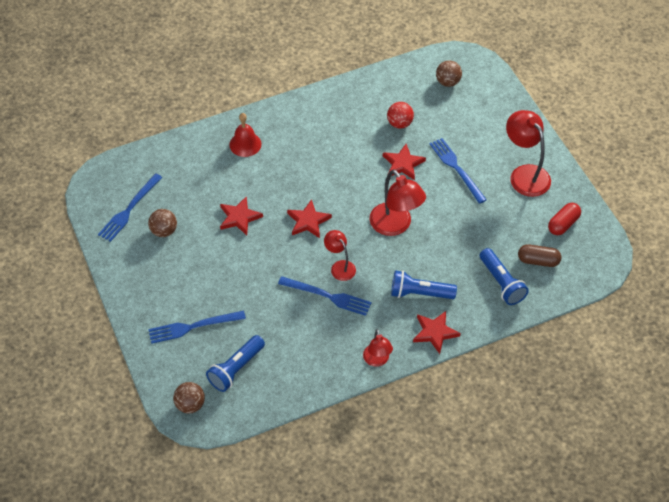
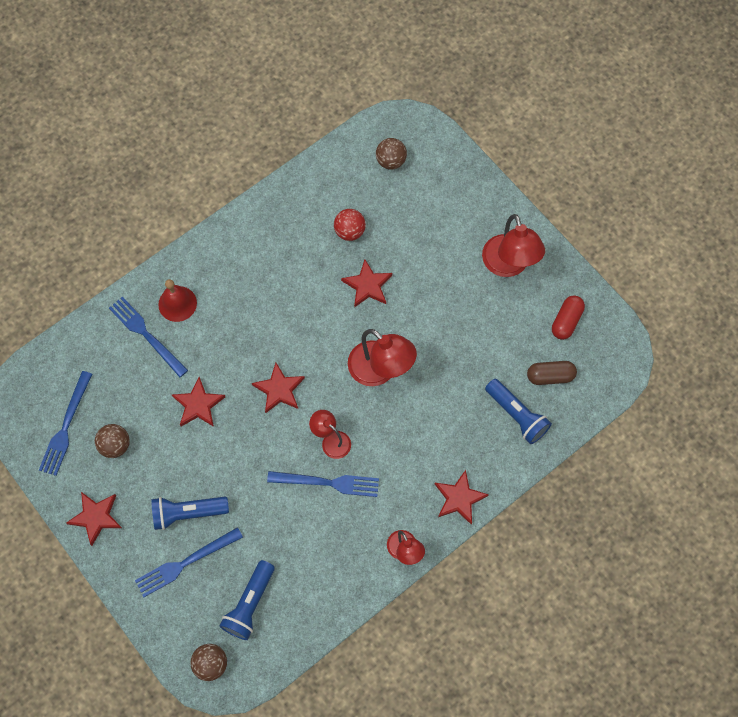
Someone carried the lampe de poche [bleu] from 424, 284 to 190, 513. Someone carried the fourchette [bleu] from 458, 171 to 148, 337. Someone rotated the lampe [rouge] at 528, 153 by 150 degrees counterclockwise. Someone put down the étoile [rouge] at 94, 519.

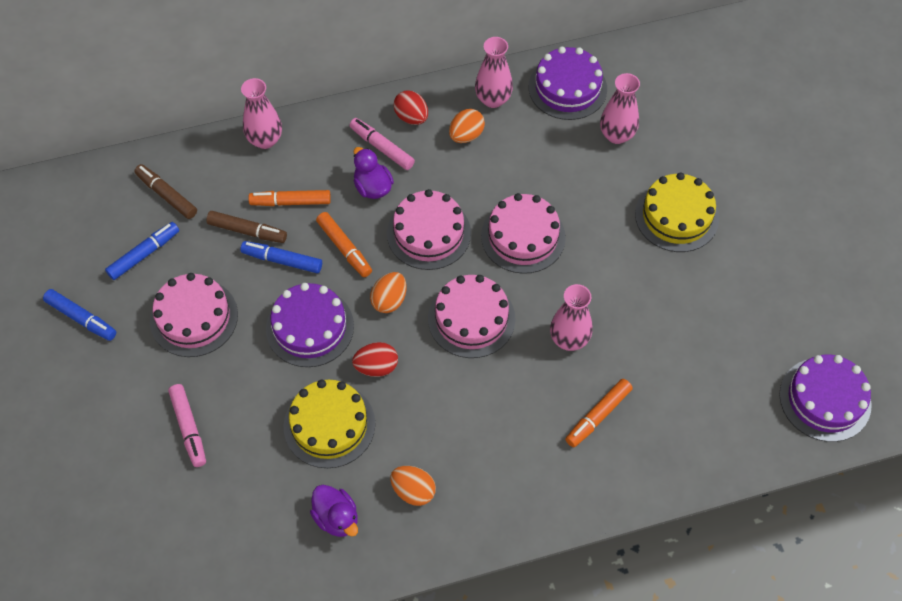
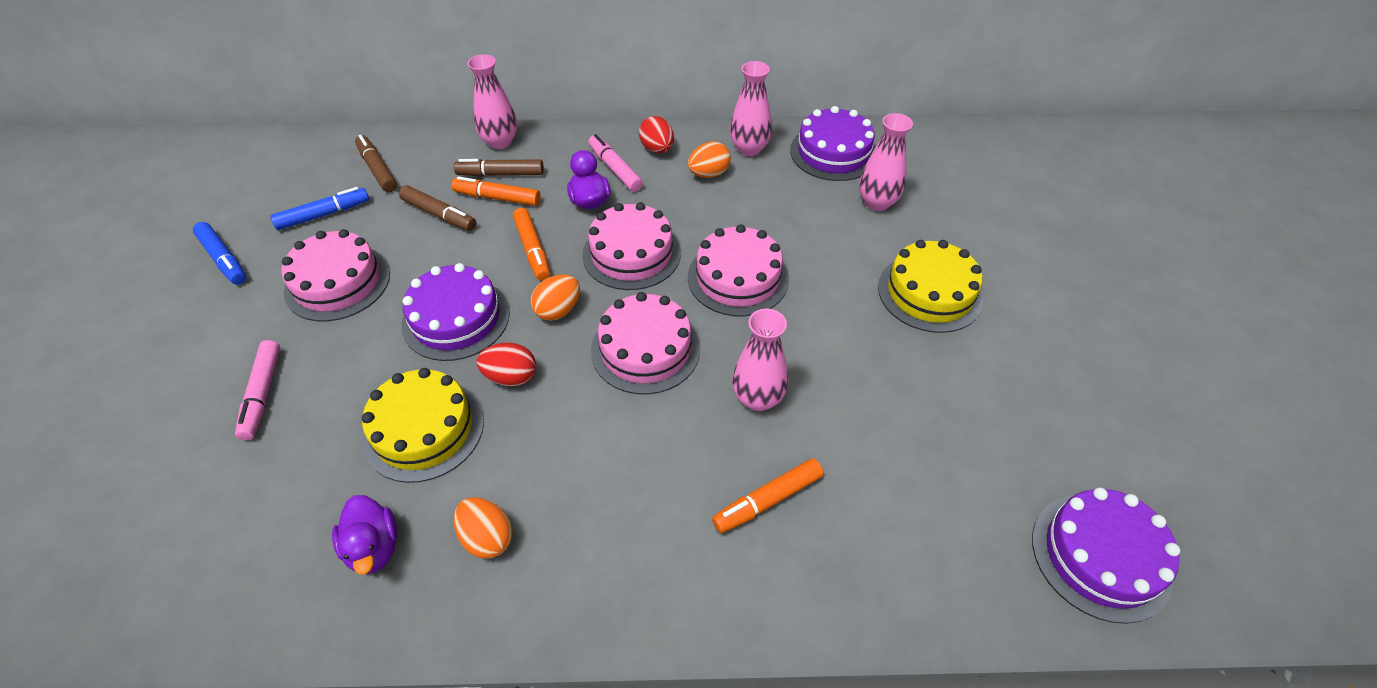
Someone took away the feutre [bleu] at 281, 257. Someone put down the feutre [marron] at 499, 168.

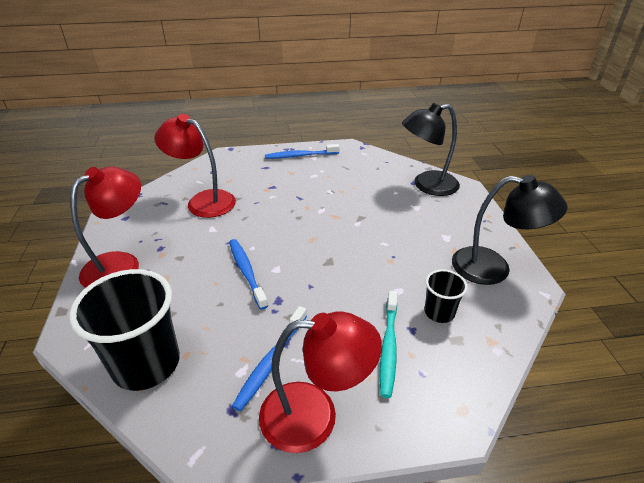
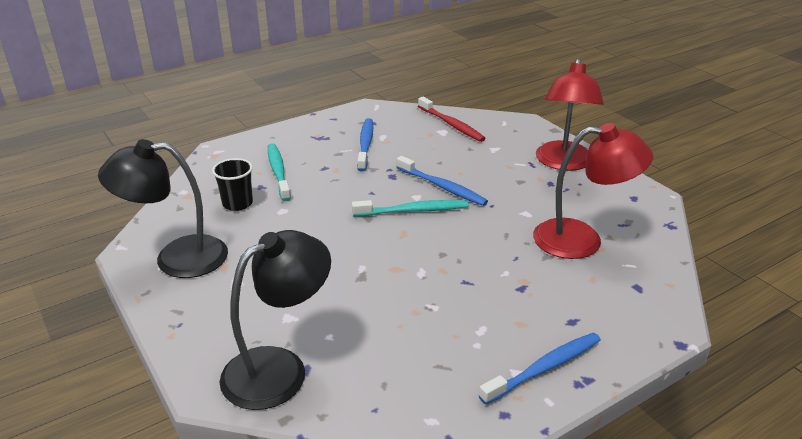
Someone swapped the gobelet [noir] at 124, 330 for the brosse à dents [rouge] at 452, 119. Someone took away the lampe [rouge] at 320, 382. Someone put down the brosse à dents [turquoise] at 410, 208.

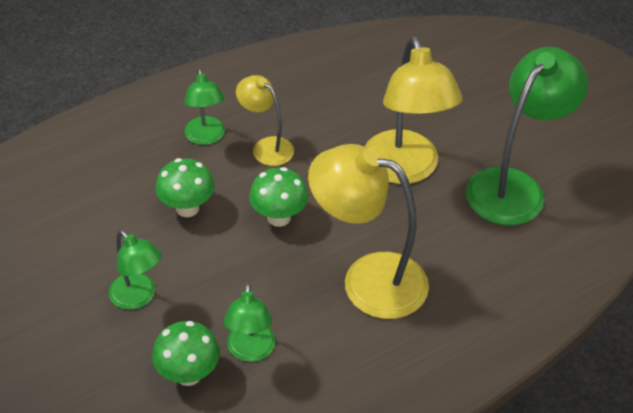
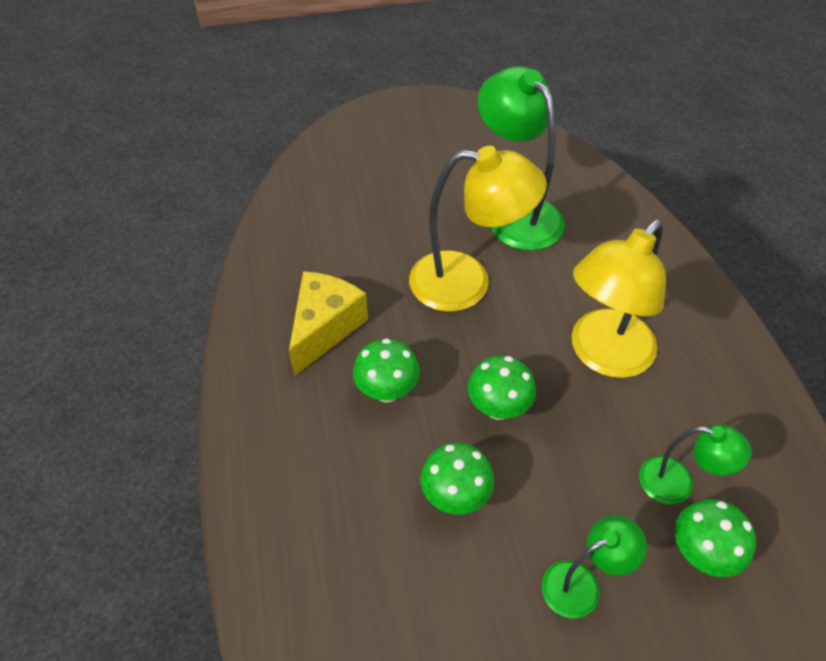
Someone took away the lampe [vert] at 204, 106. Someone swapped the lampe [jaune] at 265, 120 for the champignon [vert] at 386, 370. Someone put down the fromage [jaune] at 328, 323.

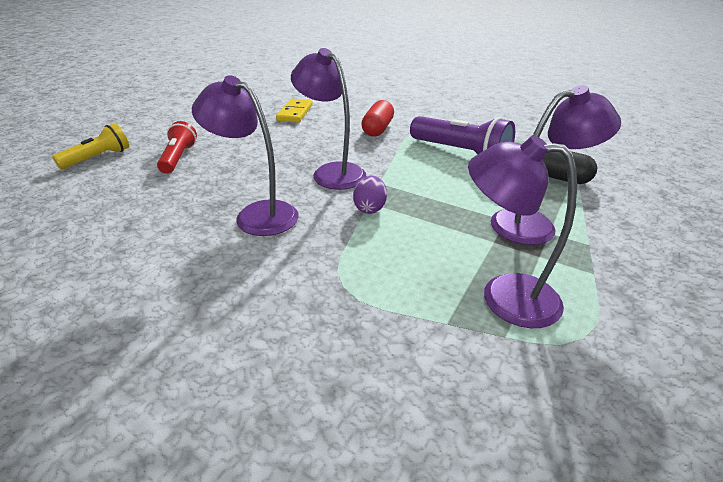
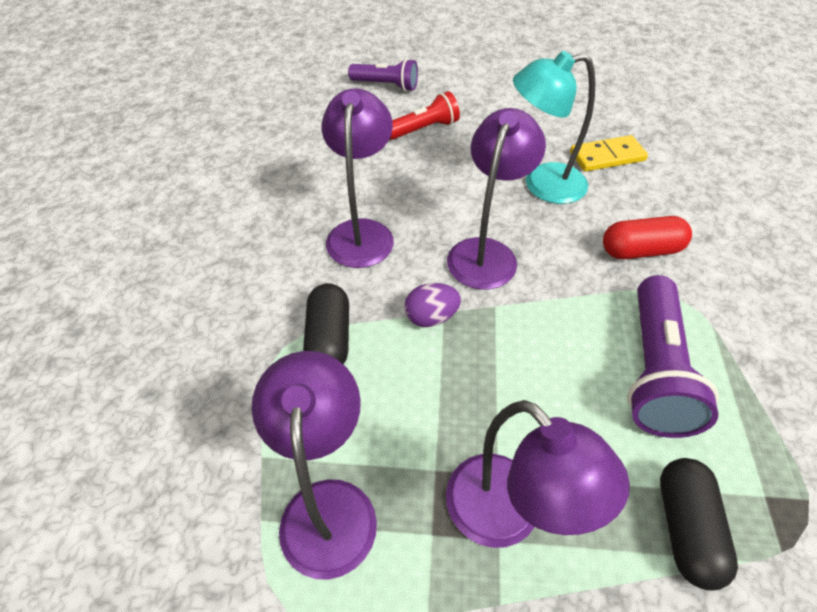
Someone repainted the lampe de poche [jaune] at 90, 146, which became the lampe de poche [violet] at 383, 75. Someone put down the gélule [noir] at 326, 323. Someone put down the lampe [turquoise] at 554, 127.

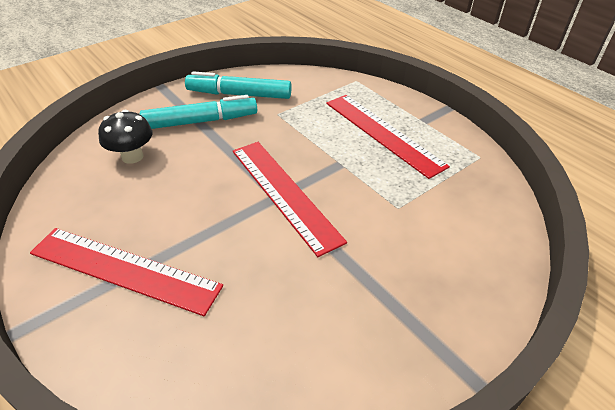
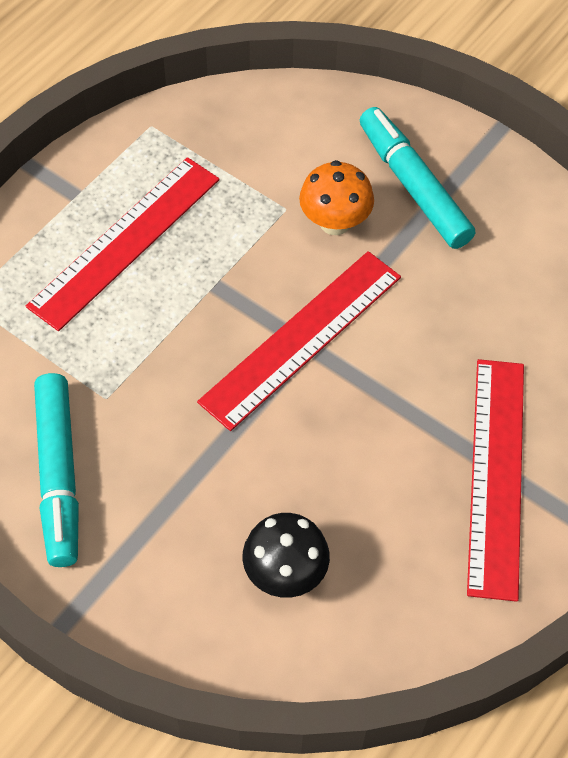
Someone carried the feutre [turquoise] from 198, 112 to 417, 178. Someone put down the champignon [orange] at 336, 197.

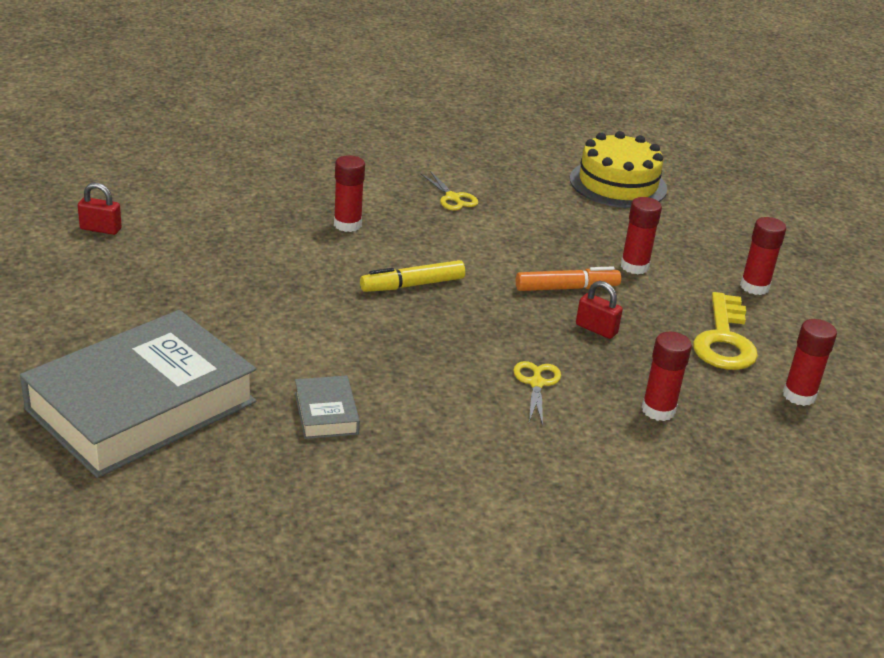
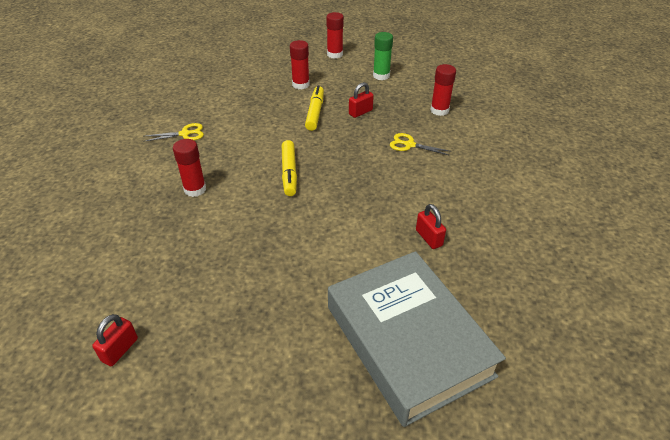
Someone swapped the livre [gris] at 327, 407 for the cadenas [rouge] at 431, 226. Someone repainted the feutre [orange] at 568, 278, which became the feutre [jaune] at 314, 108. Someone took away the gâteau [jaune] at 618, 169. Someone swapped the clé [jaune] at 725, 331 for the bâton de colle [vert] at 383, 56. Someone took away the bâton de colle [rouge] at 810, 362.

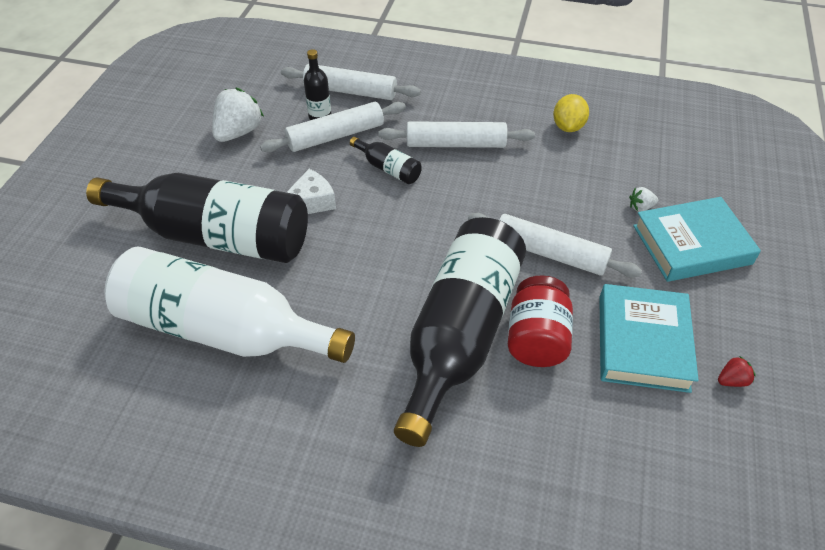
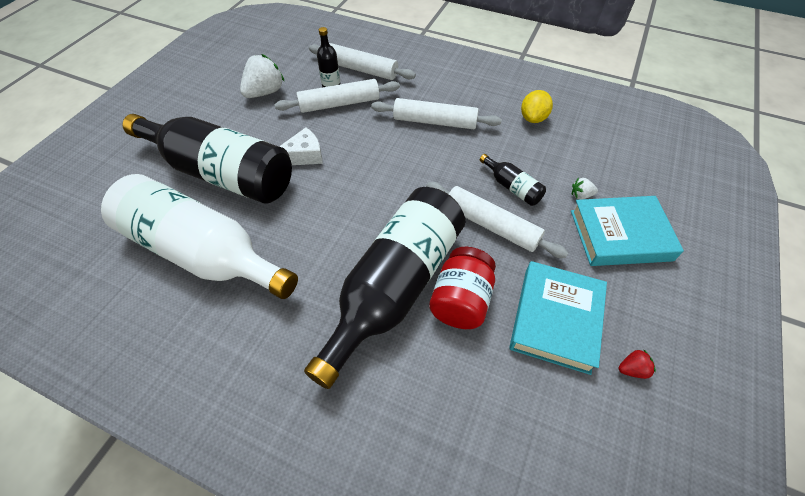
Someone carried the bouteille [noir] from 386, 160 to 513, 180.

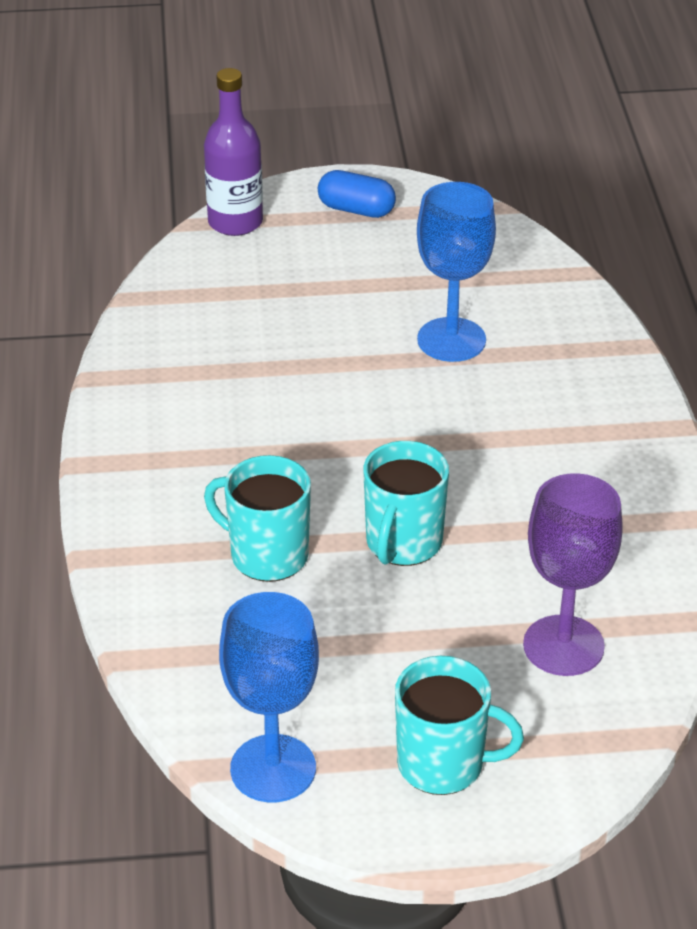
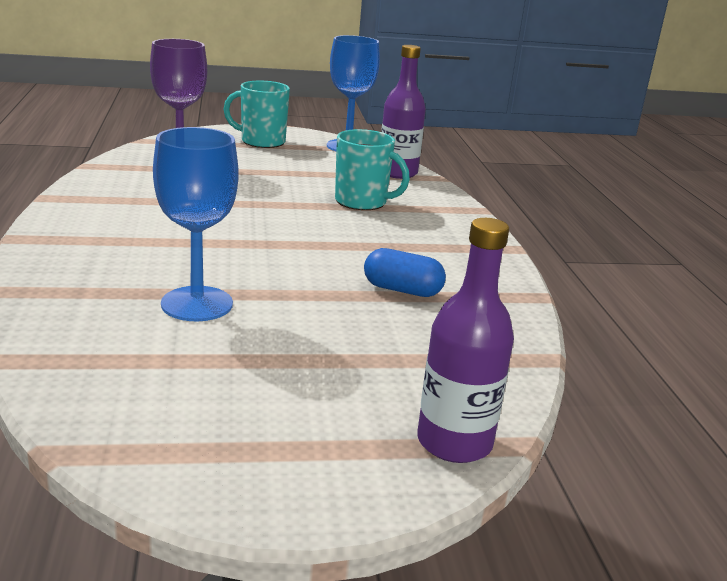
Someone carried the gélule [bleu] from 357, 194 to 405, 272. Someone took away the tasse [turquoise] at 406, 503. Someone put down the bouteille [violet] at 403, 112.

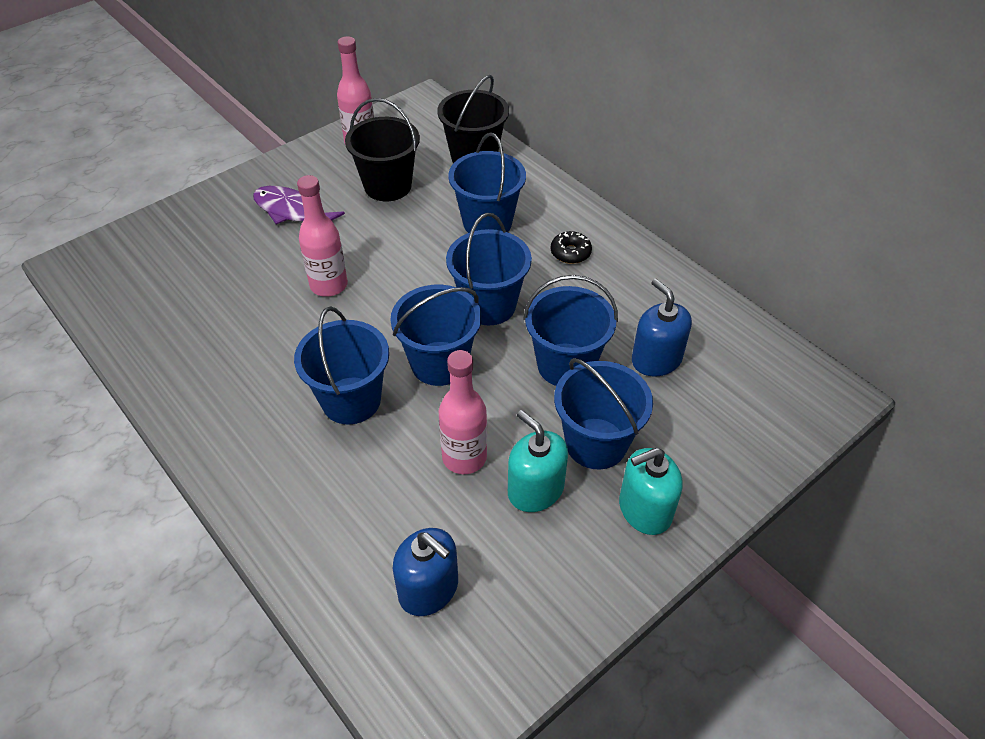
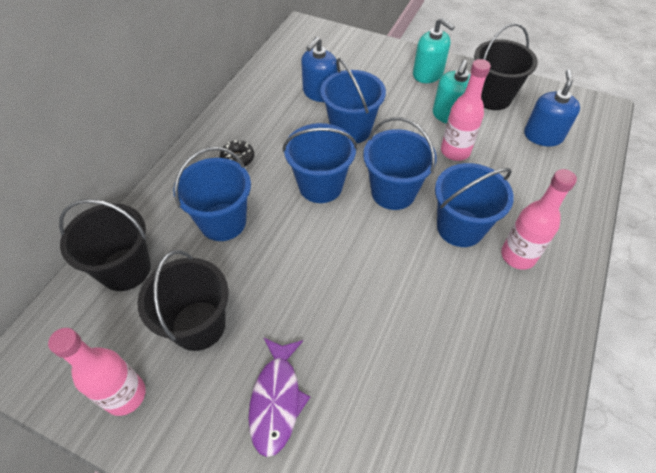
Someone carried the bouteille [rose] from 322, 236 to 539, 219. Someone took away the seau [bleu] at 603, 413. Someone put down the seau [noir] at 506, 66.

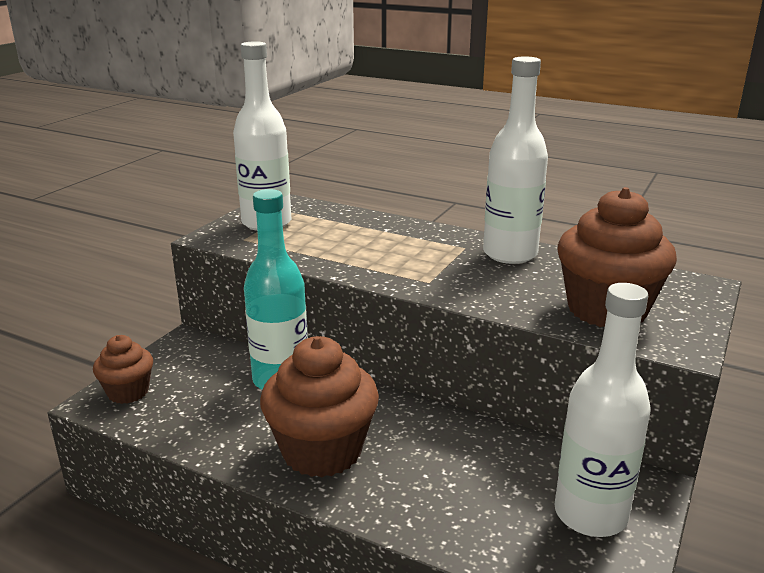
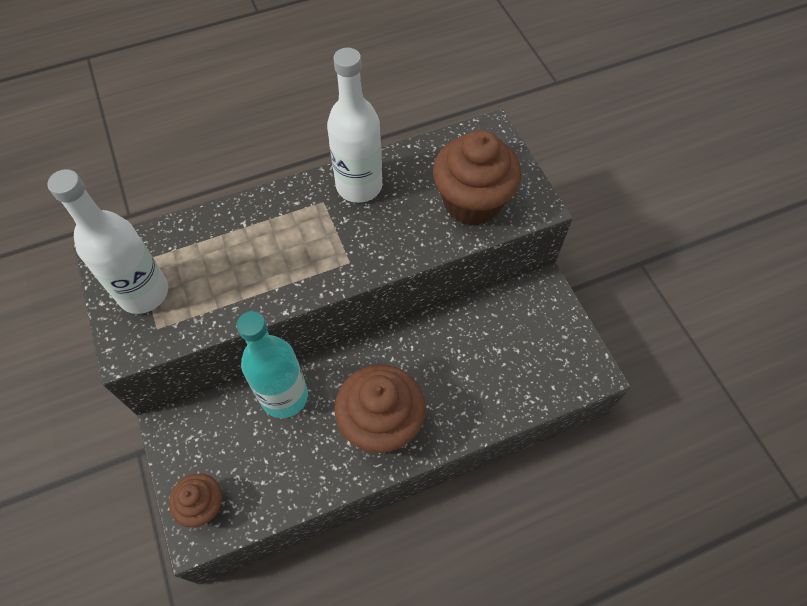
Someone took away the bouteille [blanc] at 603, 410.

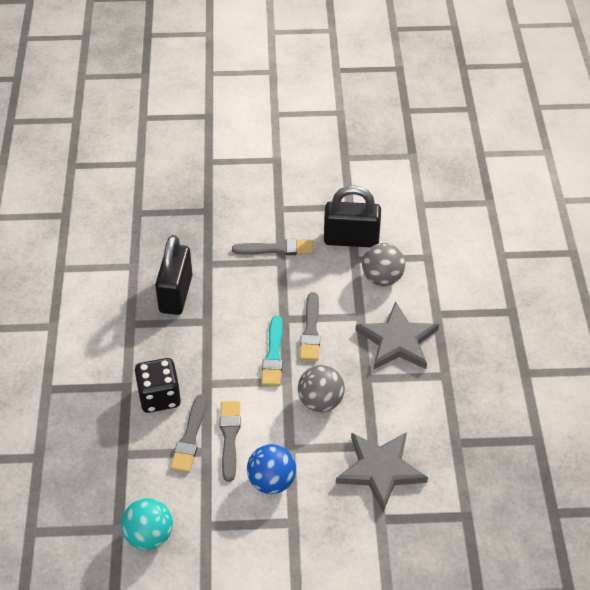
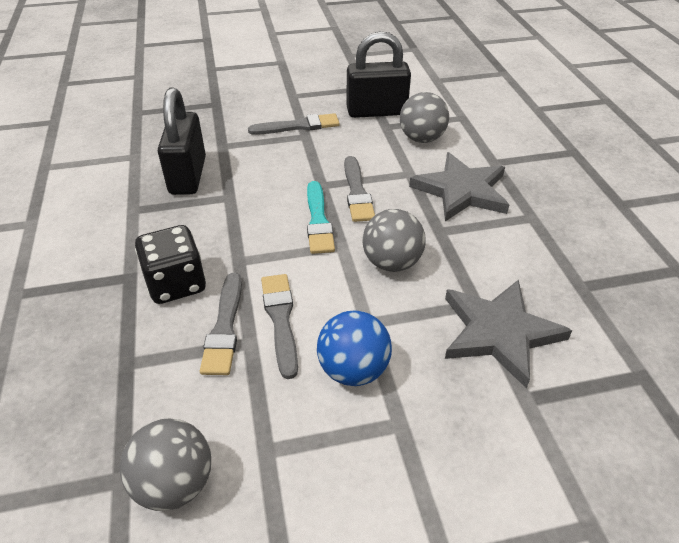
Someone repainted the balle [turquoise] at 147, 524, which became the balle [gris] at 165, 465.

